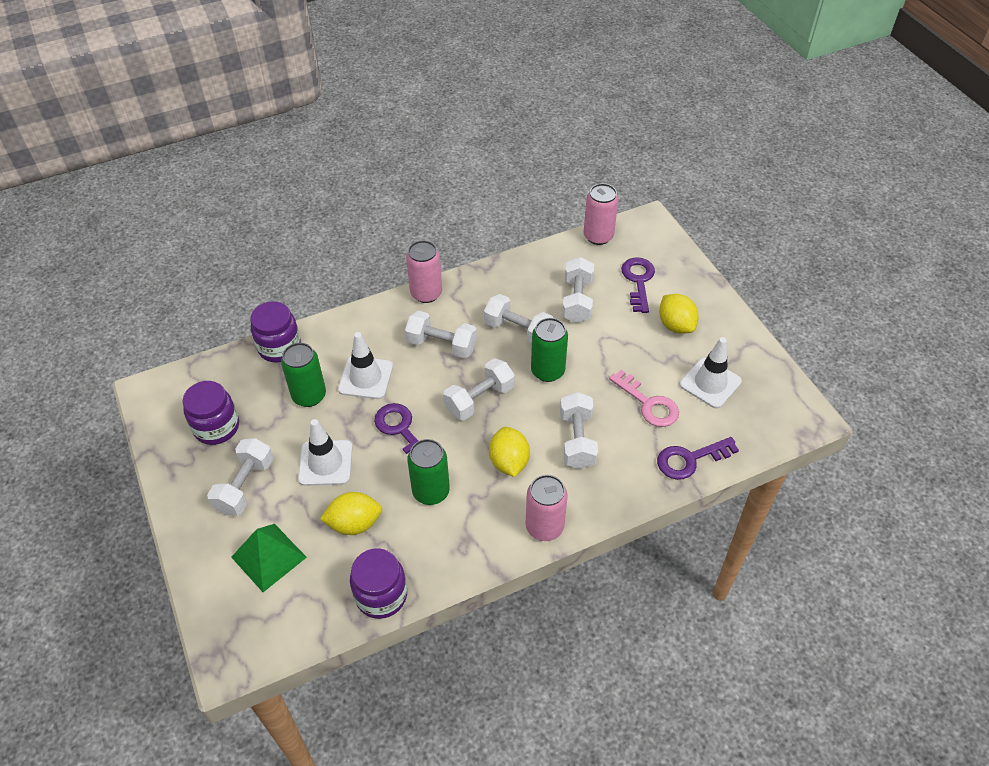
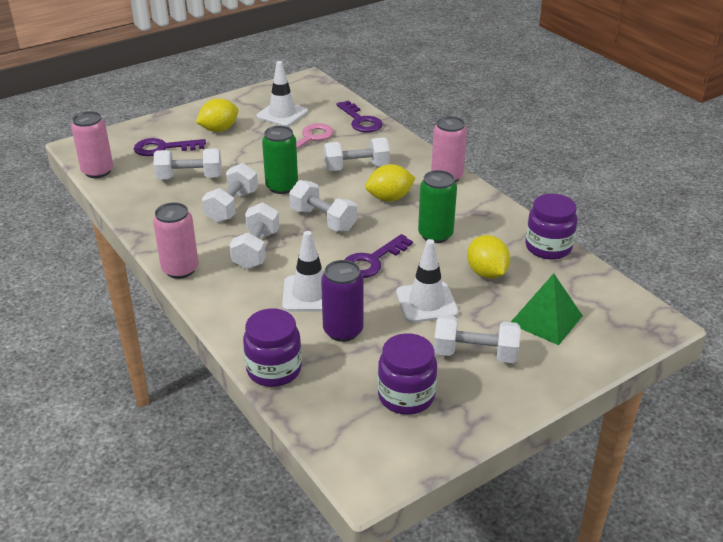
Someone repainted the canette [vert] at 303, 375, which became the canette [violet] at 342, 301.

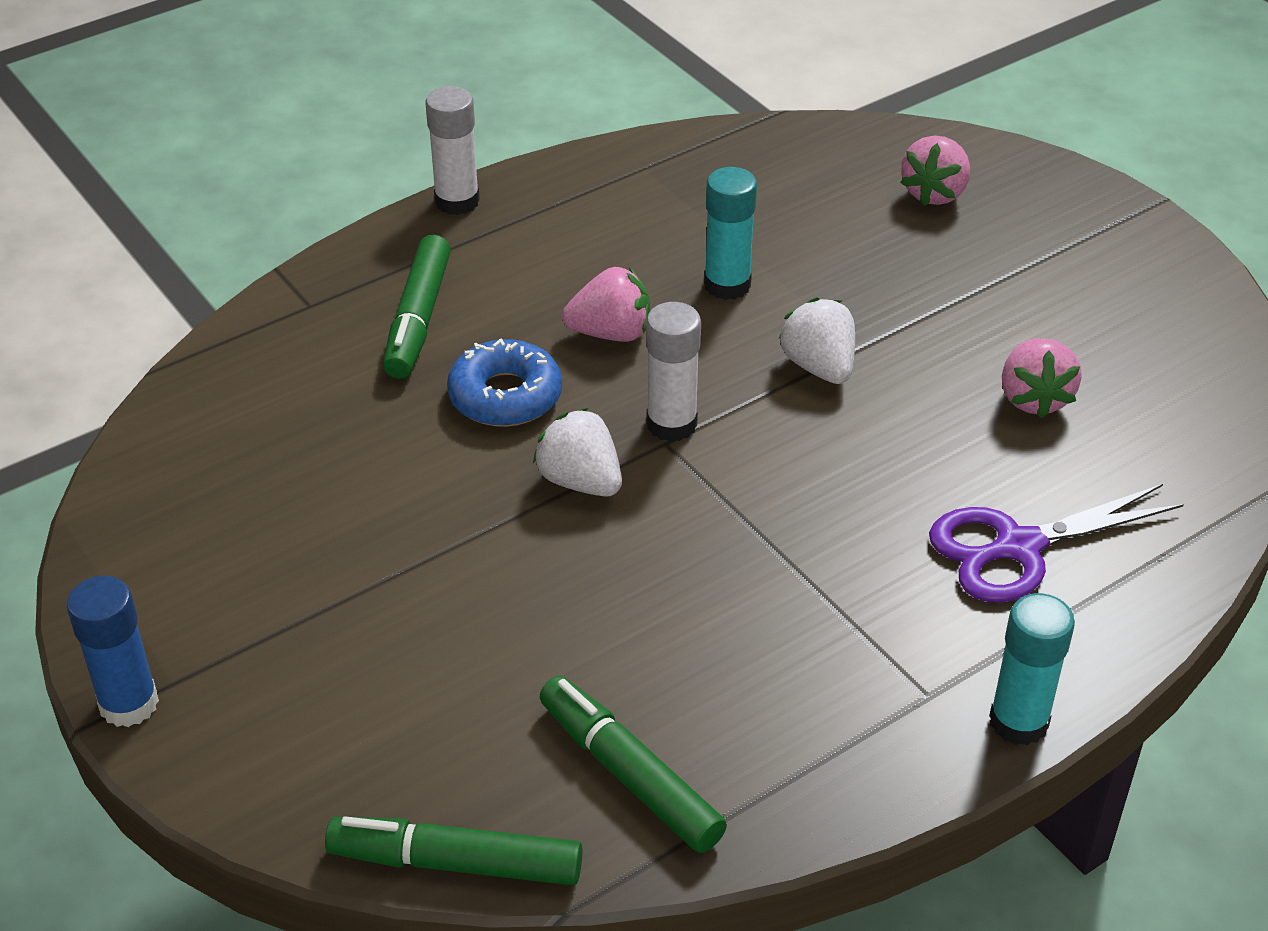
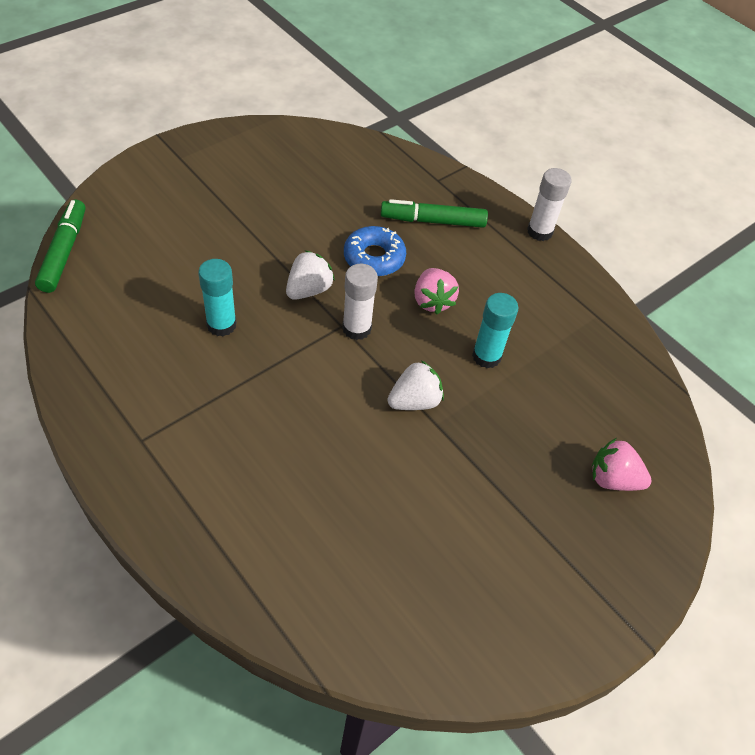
Someone took away the bâton de colle [bleu] at 112, 651. Someone took away the feutre [vert] at 633, 764. Someone took away the ciseaux [violet] at 1056, 543. Someone carried the bâton de colle [turquoise] from 1032, 669 to 217, 297. Someone took away the fraise [rose] at 1042, 378.

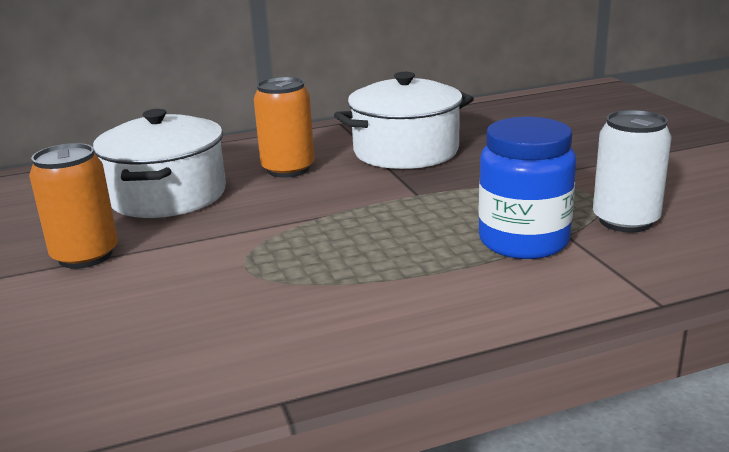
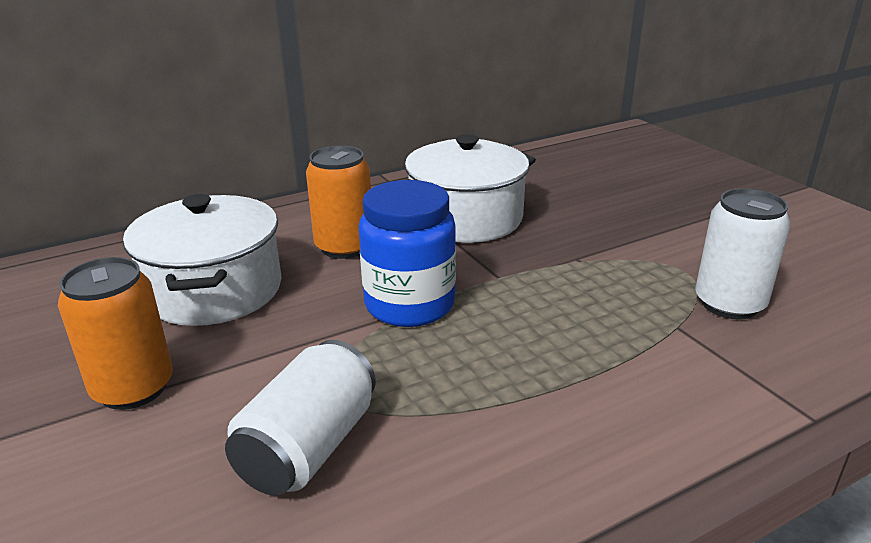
Someone carried the bocal [bleu] from 527, 188 to 407, 253. Someone put down the canette [blanc] at 300, 417.

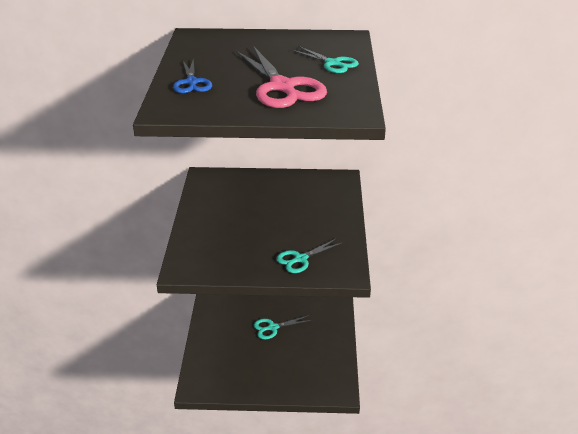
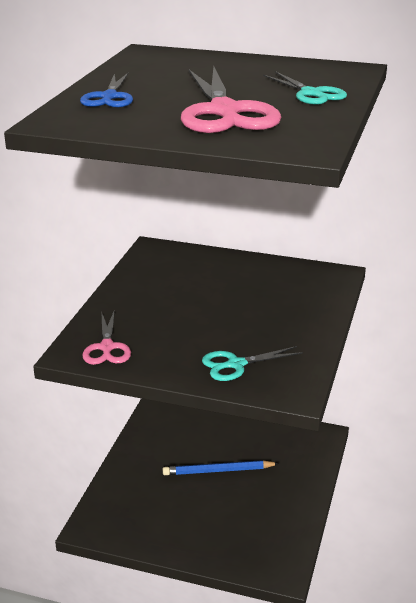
Someone swapped the ciseaux [turquoise] at 283, 327 for the crayon [bleu] at 221, 467. Someone put down the ciseaux [rose] at 106, 337.

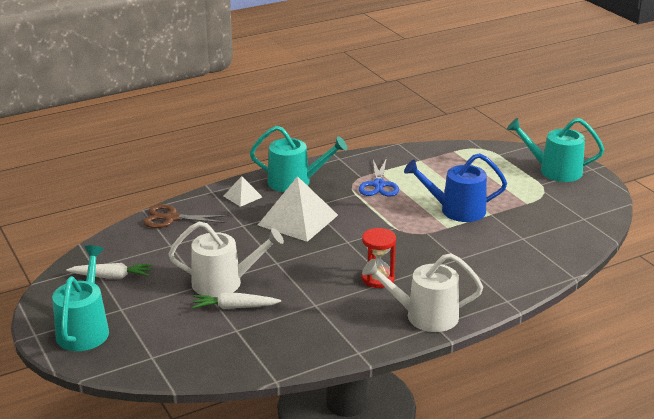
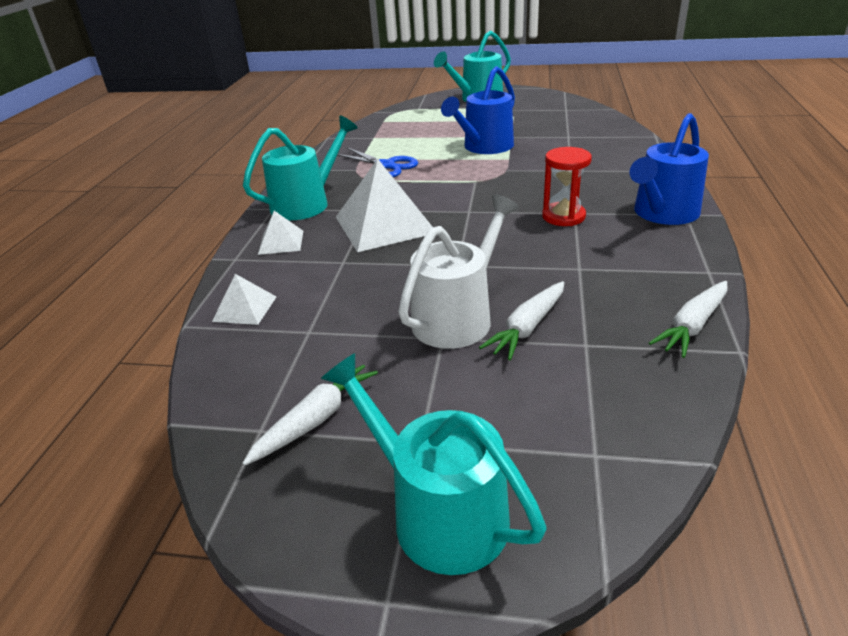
Someone swapped the ciseaux [marron] at 186, 216 for the pyramide [blanc] at 244, 299. Someone repainted the arrosoir [blanc] at 422, 292, which became the arrosoir [bleu] at 669, 169. Someone put down the carotte [blanc] at 688, 319.

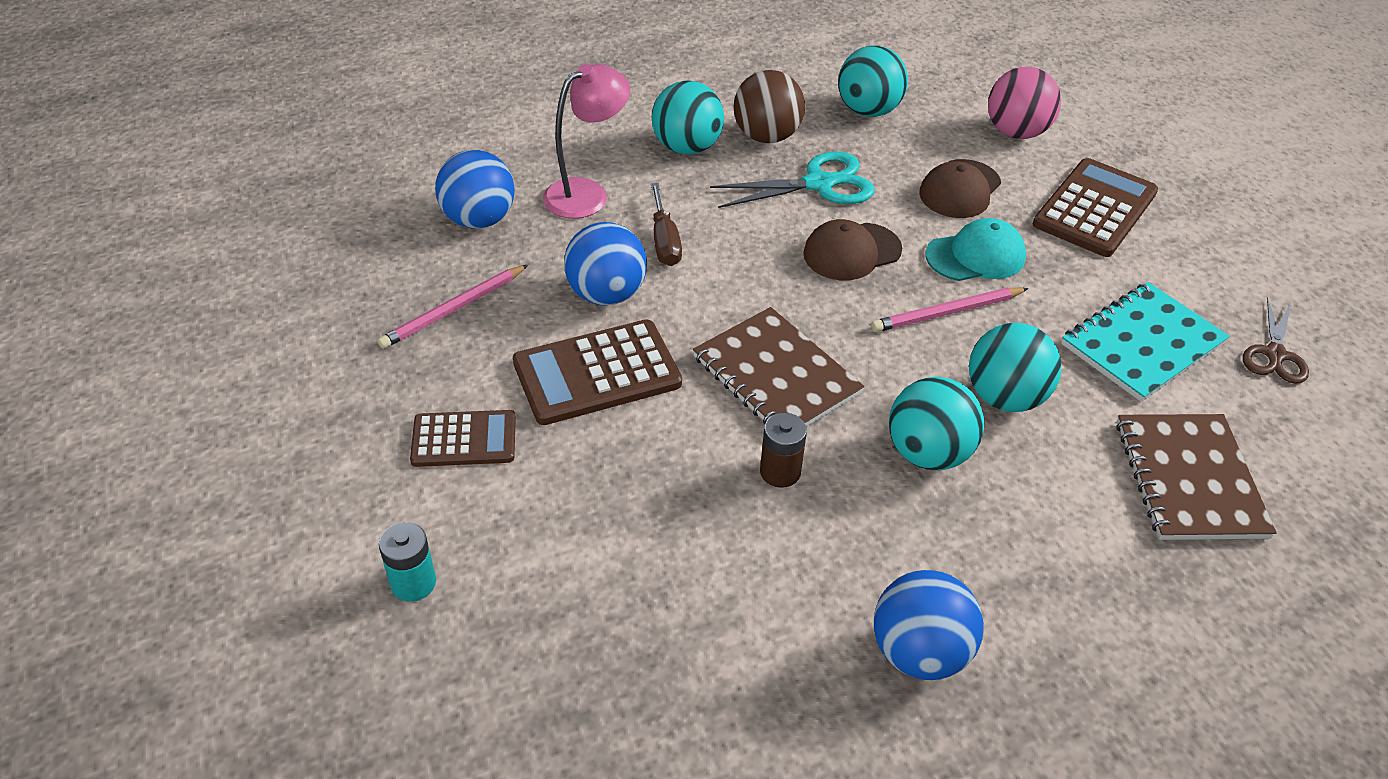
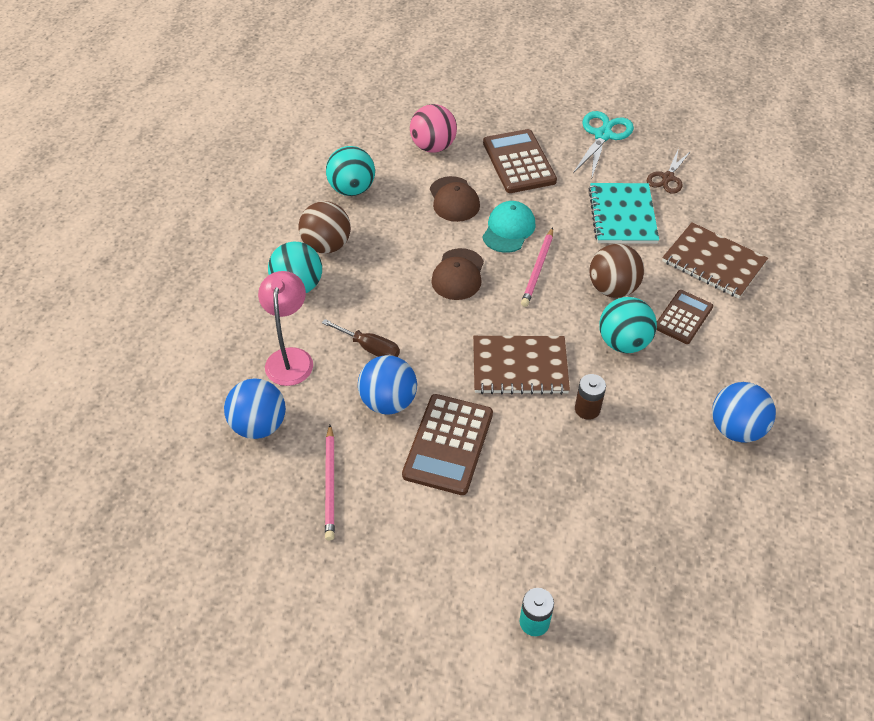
Someone carried the calculatrice [marron] from 463, 438 to 684, 317. Someone carried the ciseaux [turquoise] from 792, 179 to 603, 144. Someone repainted the balle [turquoise] at 1015, 367, which became the balle [marron] at 617, 271. Someone rotated the ciseaux [marron] at 1276, 341 by 60 degrees clockwise.

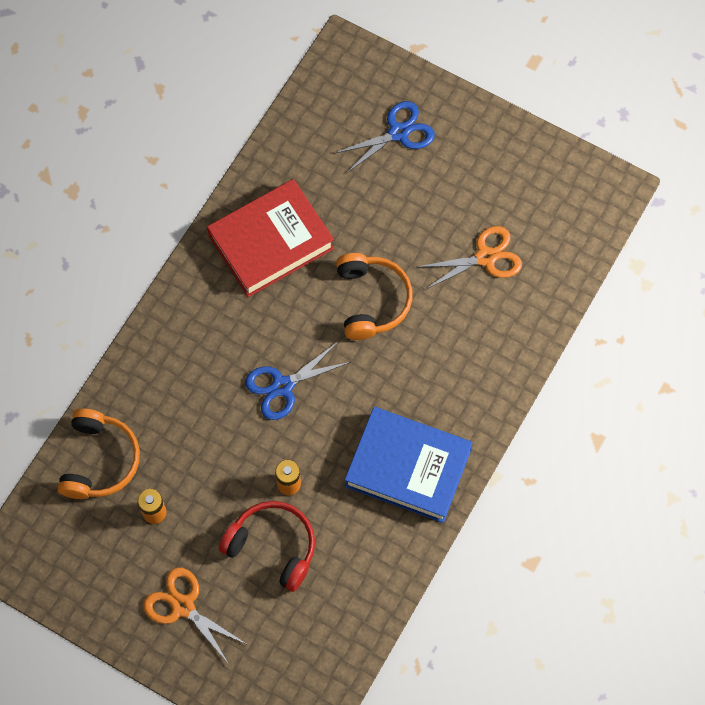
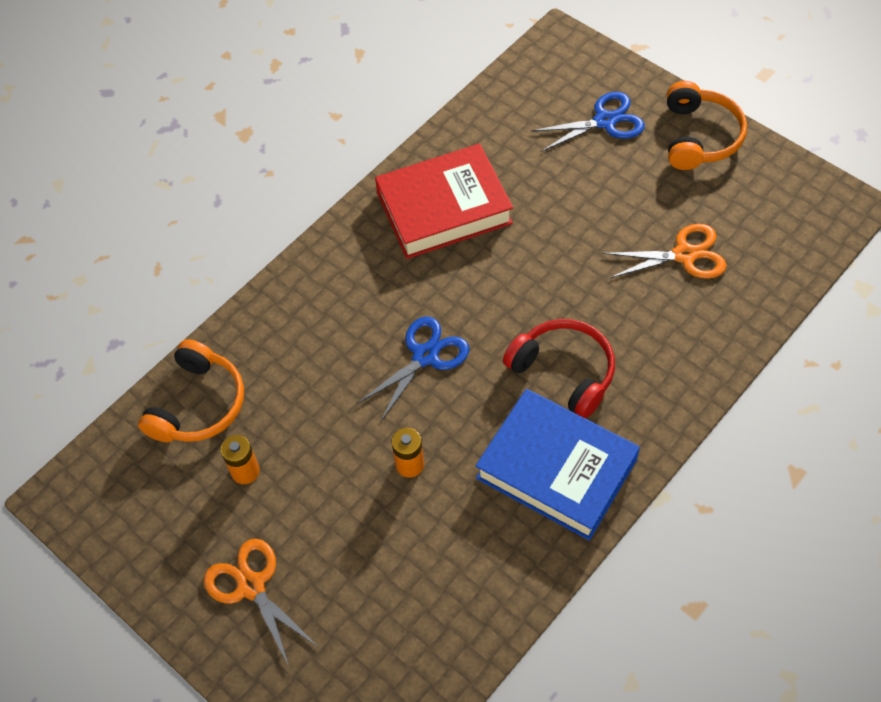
Someone carried the casque audio [rouge] from 267, 546 to 559, 369. Someone rotated the ciseaux [bleu] at 298, 381 by 150 degrees clockwise. Someone carried the casque audio [orange] from 374, 296 to 707, 125.

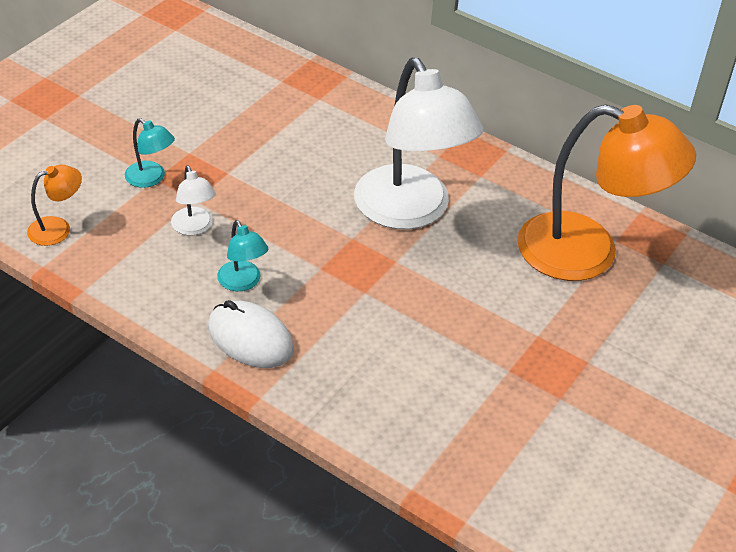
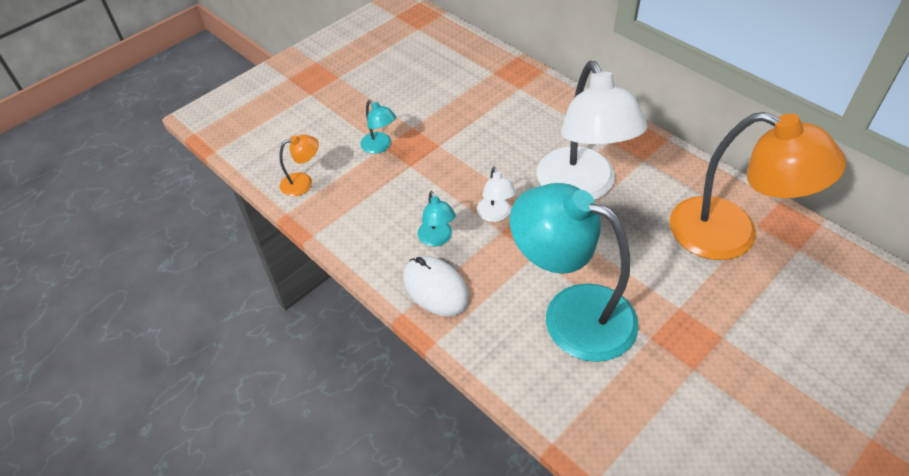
Someone carried the lampe [blanc] from 193, 200 to 496, 194. Someone put down the lampe [turquoise] at 574, 272.

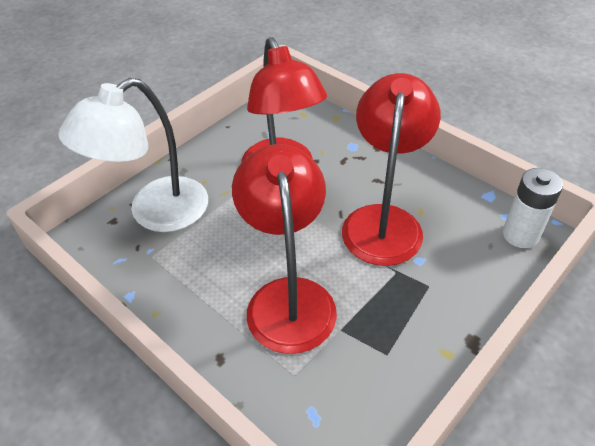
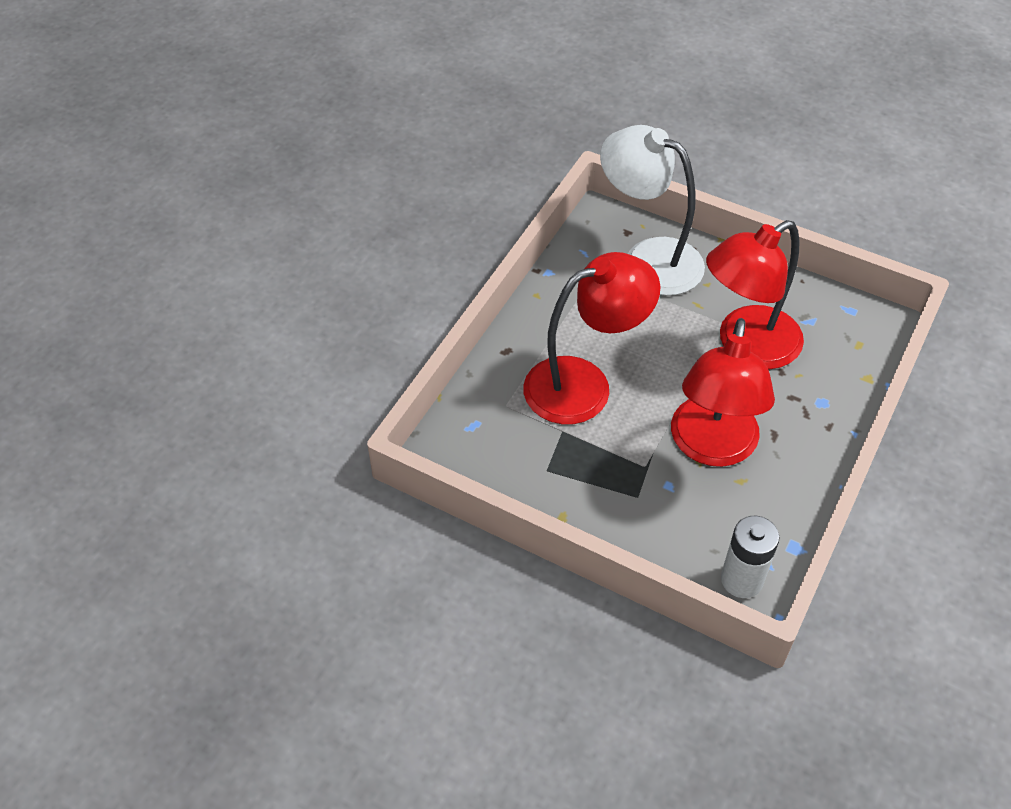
Someone rotated the lampe [rouge] at 391, 169 by 105 degrees clockwise.

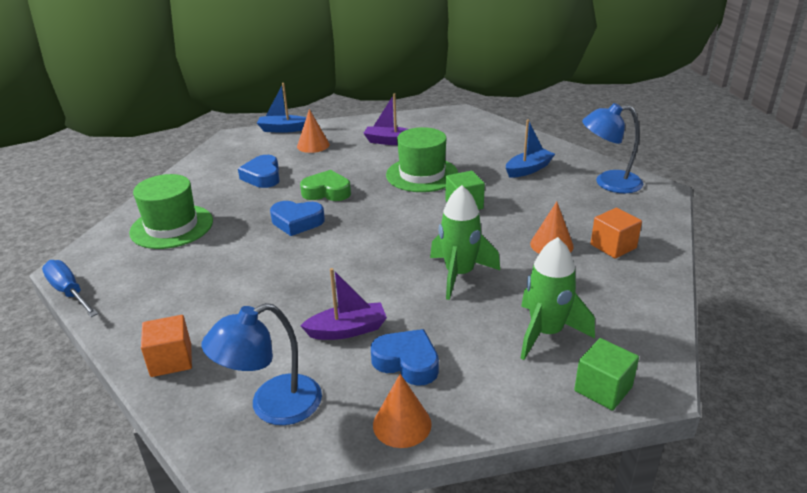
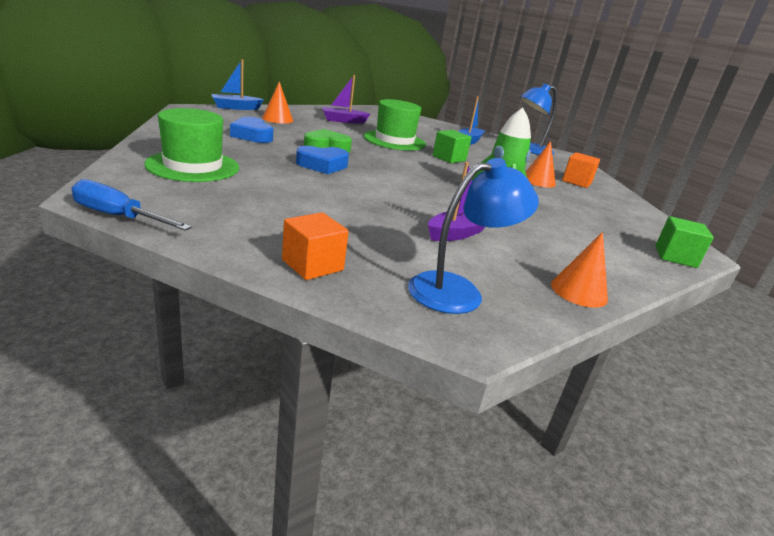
Someone rotated the lampe [bleu] at 262, 364 by 150 degrees counterclockwise. Someone took away the cœur [bleu] at 405, 357. Someone took away the fusée [vert] at 557, 298.

